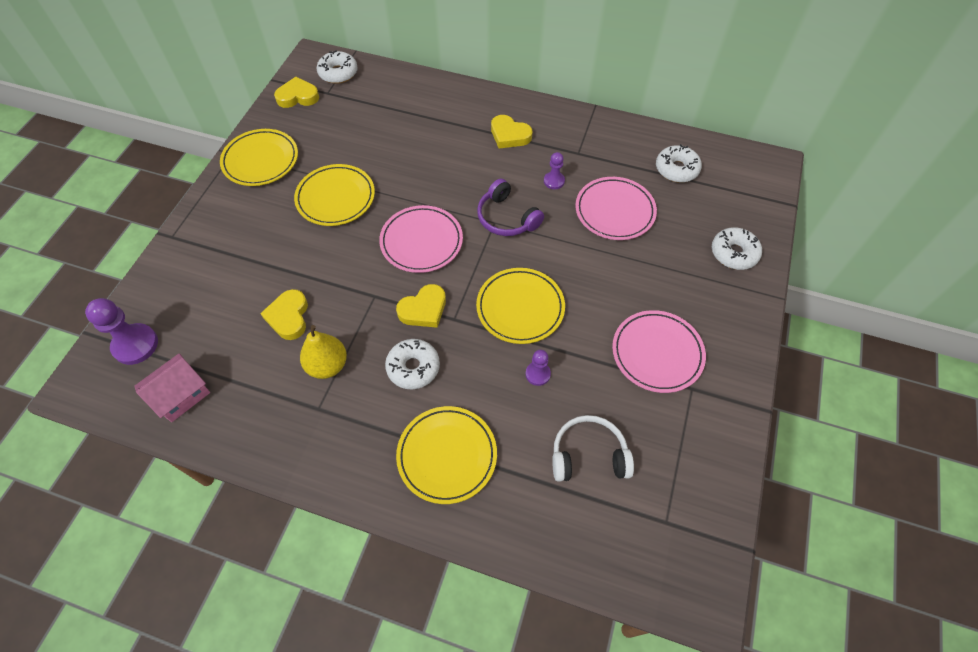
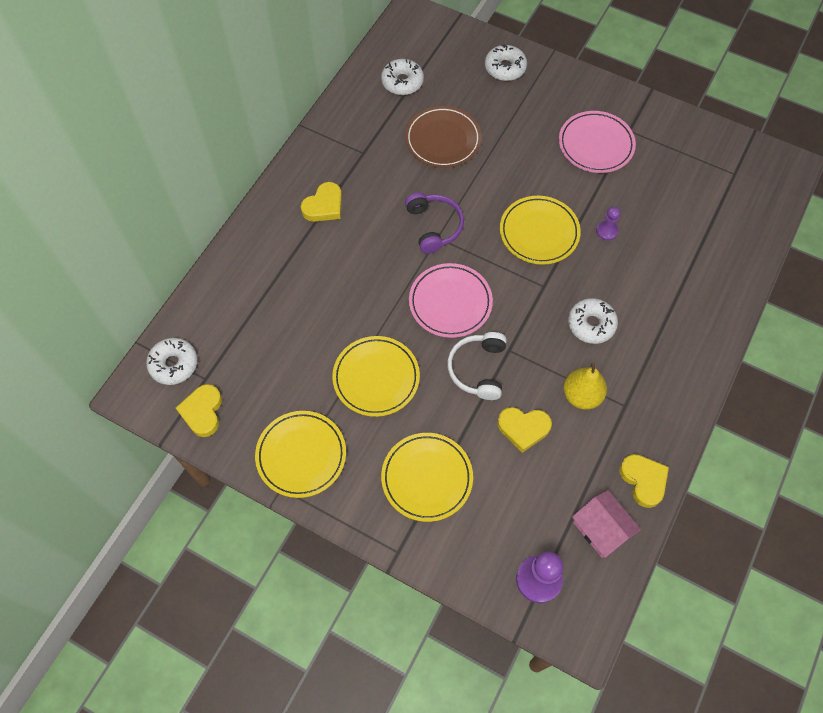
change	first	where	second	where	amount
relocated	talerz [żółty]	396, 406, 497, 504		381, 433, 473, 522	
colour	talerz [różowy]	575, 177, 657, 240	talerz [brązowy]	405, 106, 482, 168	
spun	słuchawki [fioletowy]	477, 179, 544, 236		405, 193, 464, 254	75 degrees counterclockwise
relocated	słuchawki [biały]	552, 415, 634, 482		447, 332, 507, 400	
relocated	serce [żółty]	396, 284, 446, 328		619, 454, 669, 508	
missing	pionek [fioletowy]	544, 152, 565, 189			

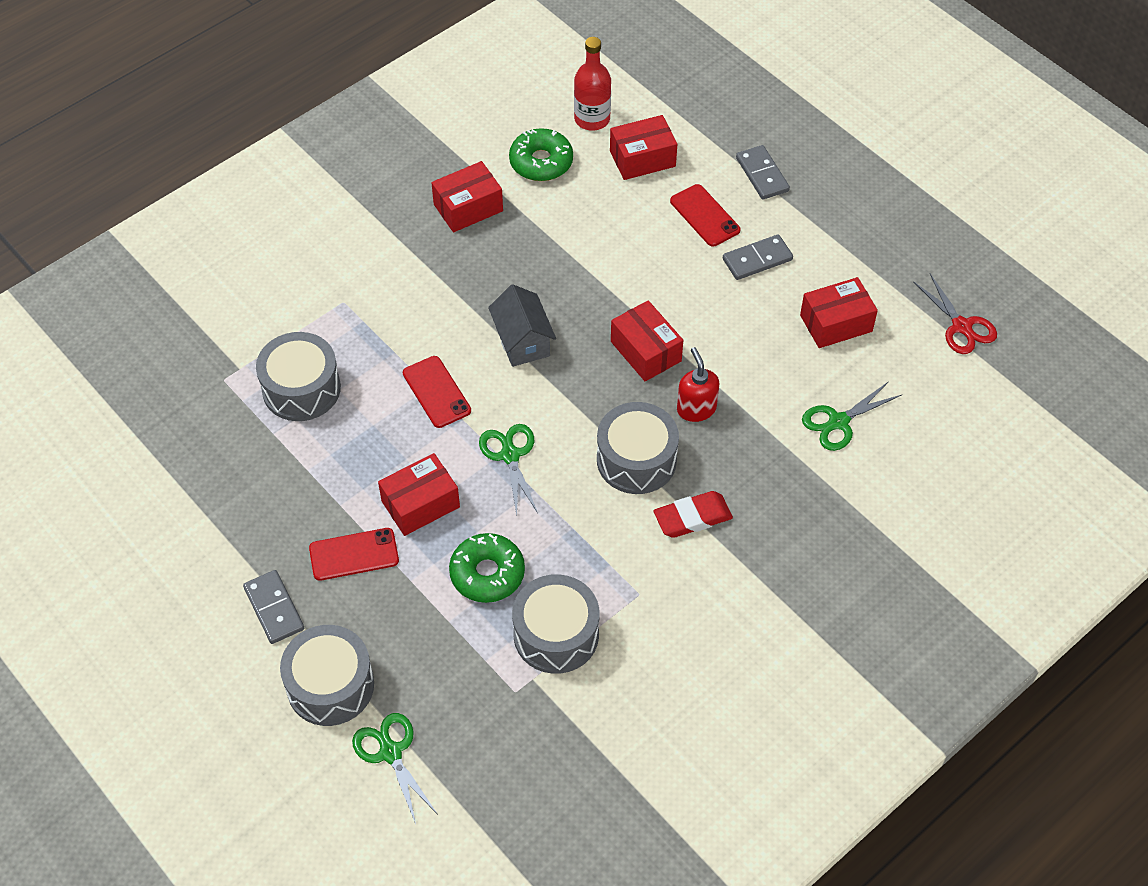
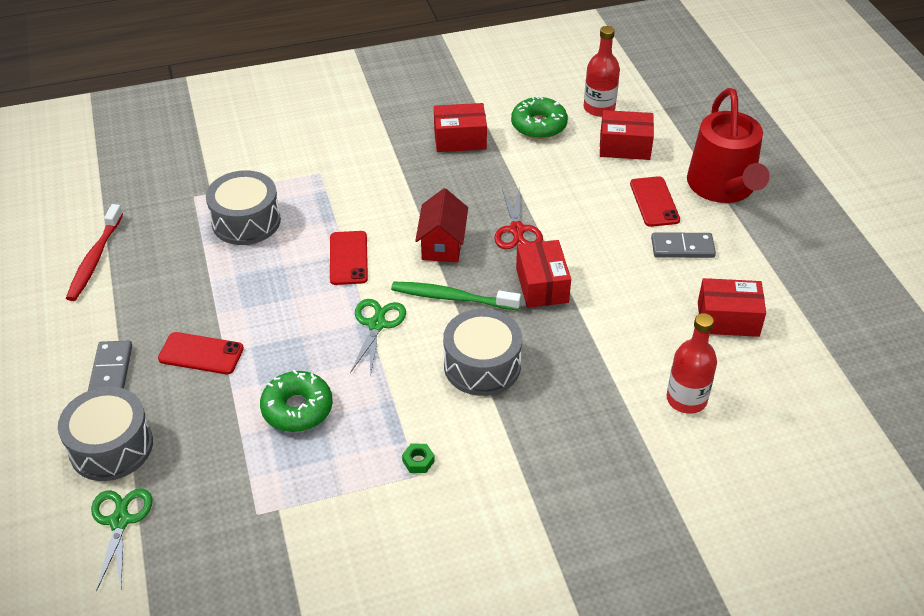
change	first	where	second	where	amount
appeared			szczoteczka do zębów [czerwony]	66, 204, 123, 301	
appeared			szczoteczka do zębów [zielony]	391, 282, 521, 310	
appeared			nakrętka [zielony]	402, 444, 435, 473	
colour	domek [szary]	488, 284, 556, 367	domek [czerwony]	415, 188, 468, 262	
relocated	nożyczki [czerwony]	913, 274, 997, 354		494, 186, 543, 249	
exchanged	nożyczki [zielony]	802, 381, 901, 451	butelka [czerwony]	666, 313, 717, 414	
exchanged	kostka domina [szary]	736, 145, 790, 199	konewka [czerwony]	687, 88, 770, 203	
missing	pudełko [czerwony]	378, 453, 460, 536			
missing	bęben [szary]	512, 574, 600, 674			
missing	gumka do mazania [czerwony]	654, 491, 733, 538			
missing	dozownik mydła [czerwony]	677, 347, 719, 422			

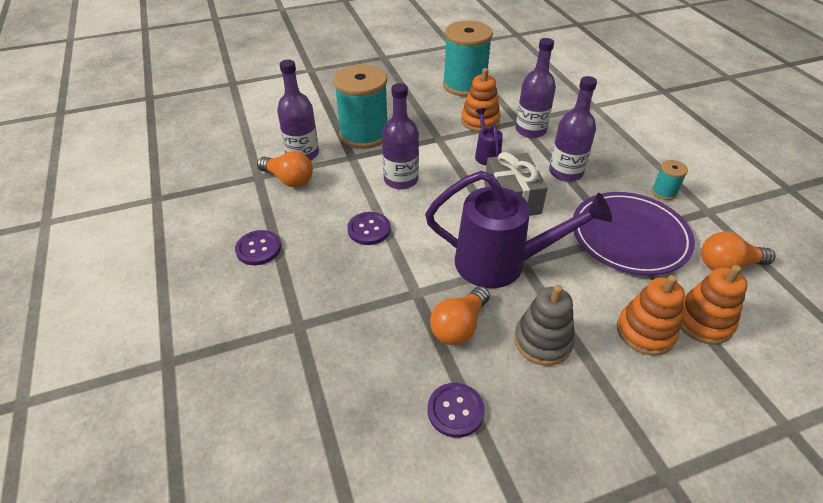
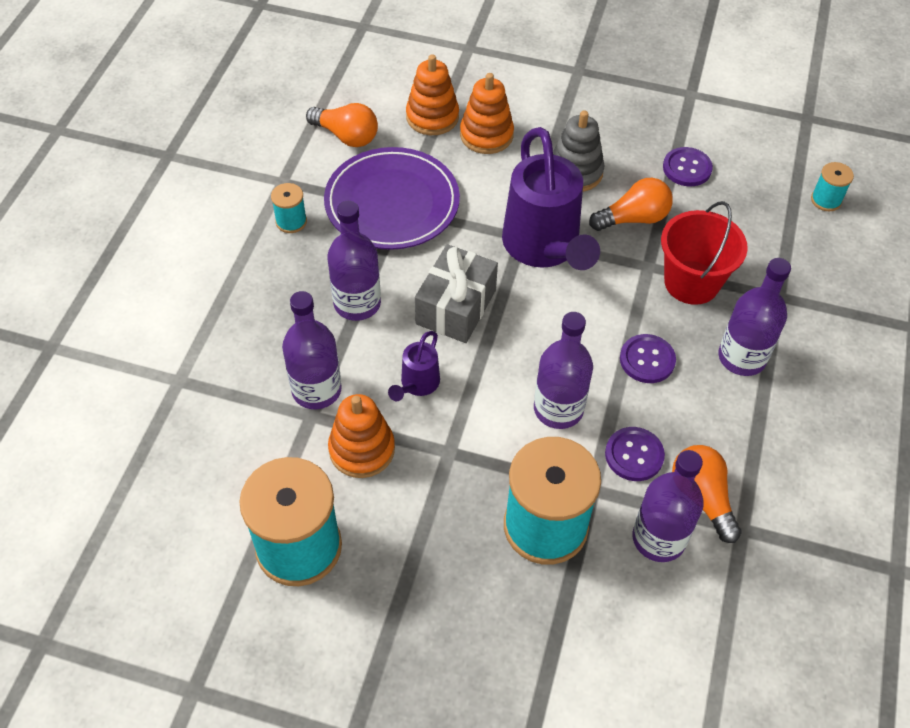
change	first	where	second	where	amount
spun	konewka [fioletowy]	425, 171, 612, 288		502, 127, 600, 270	150 degrees counterclockwise
relocated	guzik [fioletowy]	235, 230, 281, 265		605, 427, 665, 481	
appeared			wiadro [czerwony]	661, 201, 748, 305	
appeared			butelka [fioletowy]	718, 258, 791, 376	
appeared			szpulka [turkusowy]	811, 162, 854, 211	

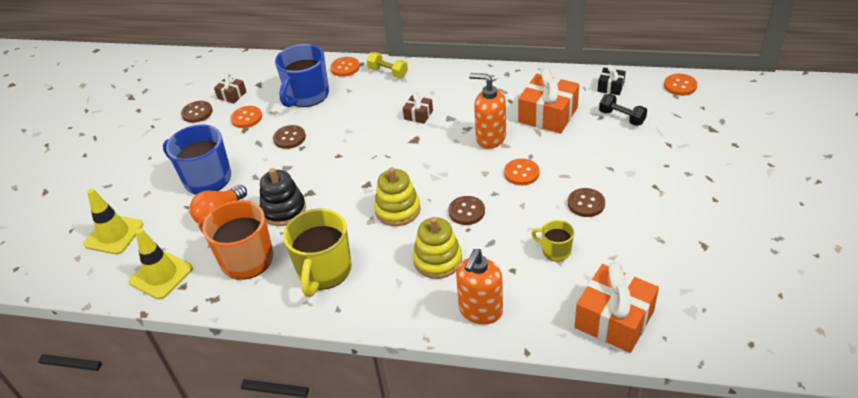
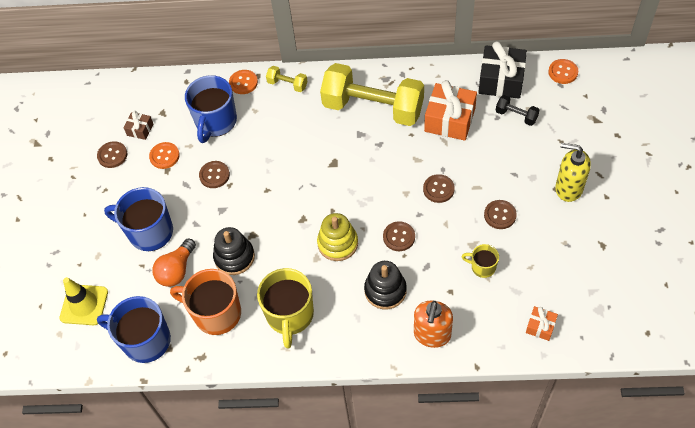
change	first	where	second	where	amount
exchanged	pachołek [żółty]	129, 228, 193, 299	kubek [niebieski]	97, 296, 171, 363	
appeared			hantel [żółty]	320, 63, 424, 126	
colour	zabawka nakładanka [żółty]	413, 217, 462, 279	zabawka nakładanka [czarny]	364, 261, 407, 309	
colour	guzik [pomarańczowy]	504, 159, 540, 185	guzik [brązowy]	423, 174, 455, 203	
size	prezent [czarny]	597, 65, 626, 95		478, 41, 527, 99	x2.00
size	prezent [pomarańczowy]	574, 262, 659, 353		526, 306, 558, 341	x0.50
appeared			dozownik mydła [żółty]	555, 143, 591, 202	
missing	prezent [brązowy]	403, 92, 433, 124			
missing	dozownik mydła [pomarańczowy]	469, 73, 506, 149			

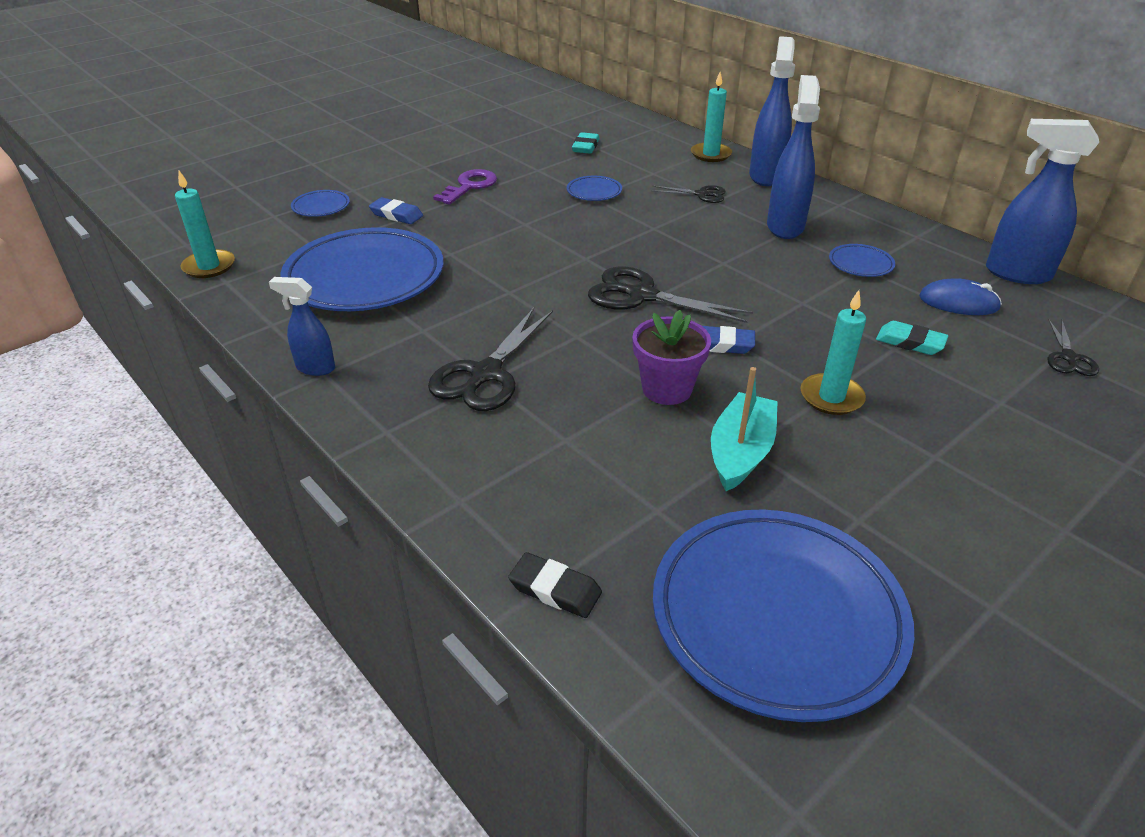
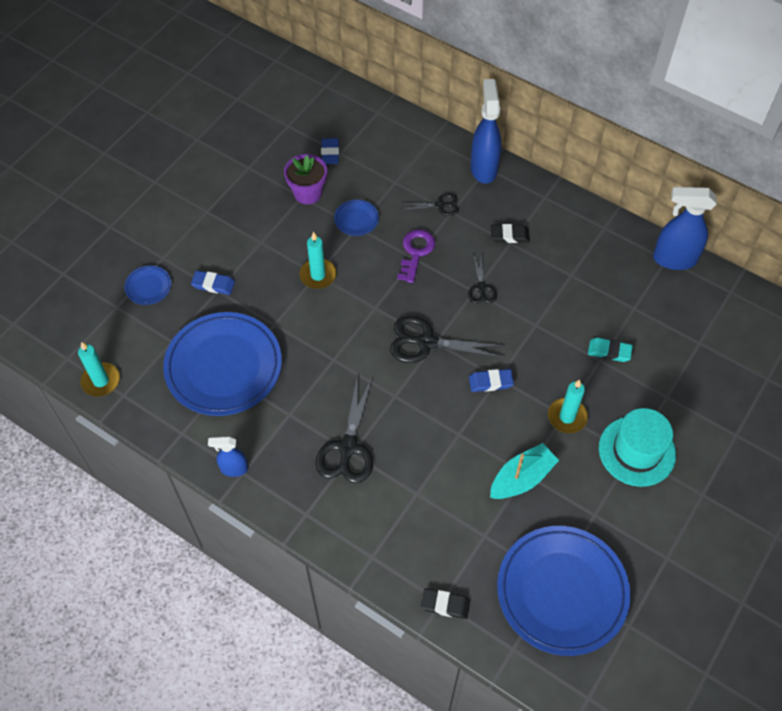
change	first	where	second	where	amount
relocated	doniczka [fioletowy]	632, 310, 711, 405		284, 154, 327, 204	
relocated	świeca [turkusowy]	691, 72, 732, 162		299, 232, 336, 289	
colour	gumka do mazania [turkusowy]	572, 132, 600, 154	gumka do mazania [niebieski]	321, 138, 339, 164	
relocated	klucz [fioletowy]	433, 169, 497, 205		397, 229, 435, 283	
relocated	nożyczki [czarny]	1047, 319, 1099, 376		468, 253, 497, 304	
spun	łódka [turkusowy]	711, 367, 778, 491		490, 443, 559, 499	45 degrees clockwise
exchanged	spryskiwacz [niebieski]	767, 75, 820, 239	gumka do mazania [czarny]	491, 224, 530, 243	
appeared			kapelusz [turkusowy]	599, 408, 676, 487	
missing	talerz [niebieski]	829, 244, 895, 277			
missing	myszka [niebieski]	919, 278, 1002, 315			

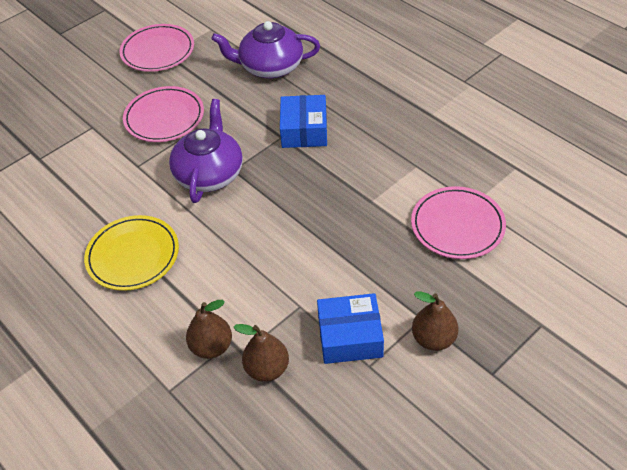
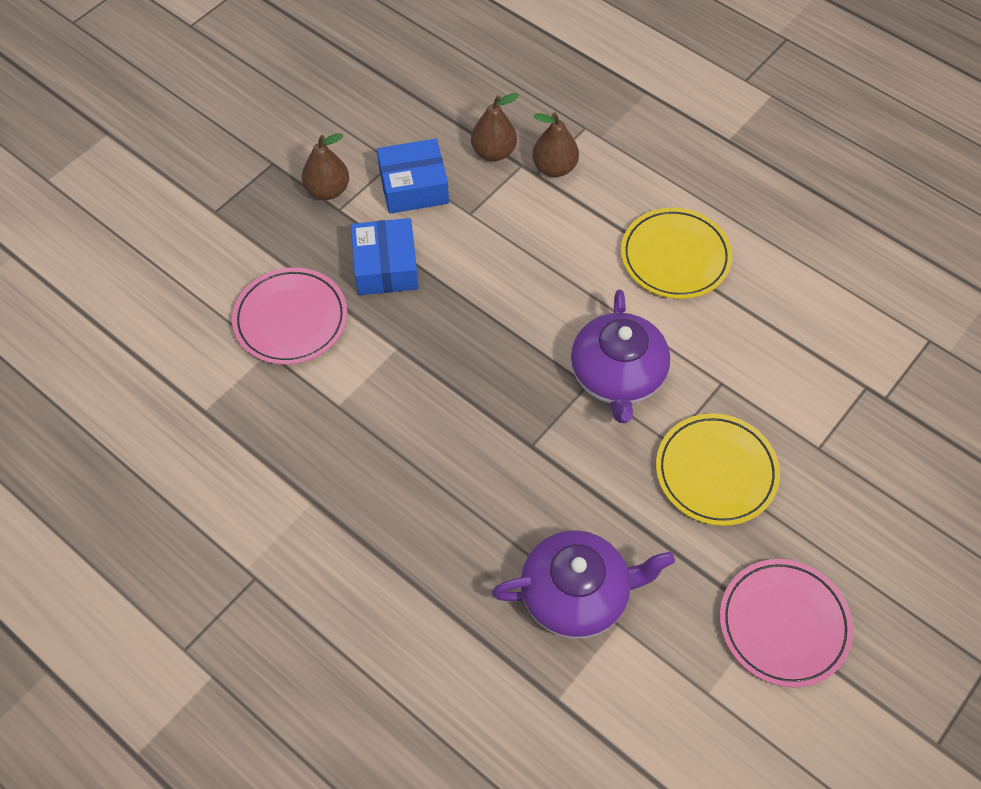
change	first	where	second	where	amount
relocated	pudełko [niebieski]	280, 95, 327, 148		351, 218, 419, 295	
colour	talerz [różowy]	123, 86, 204, 142	talerz [żółty]	656, 413, 780, 526	

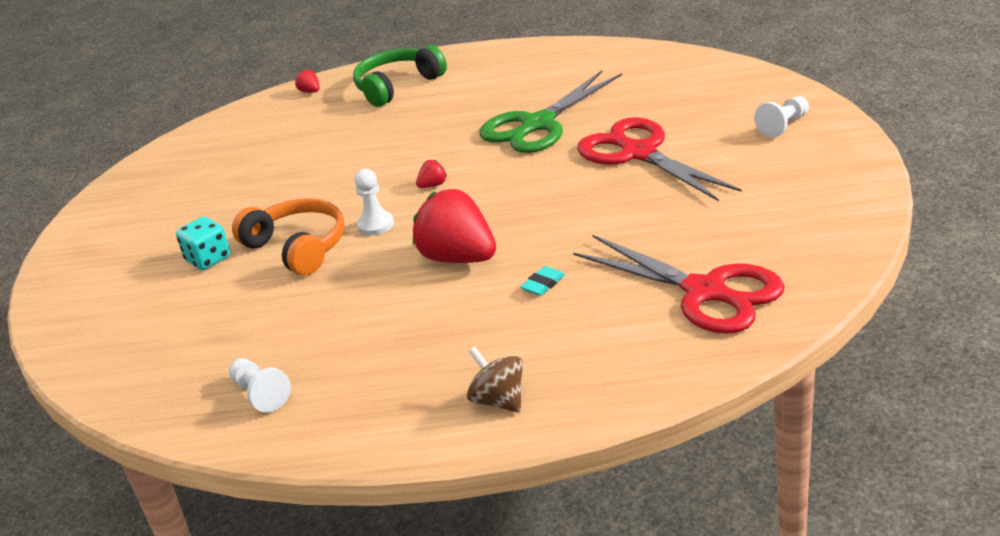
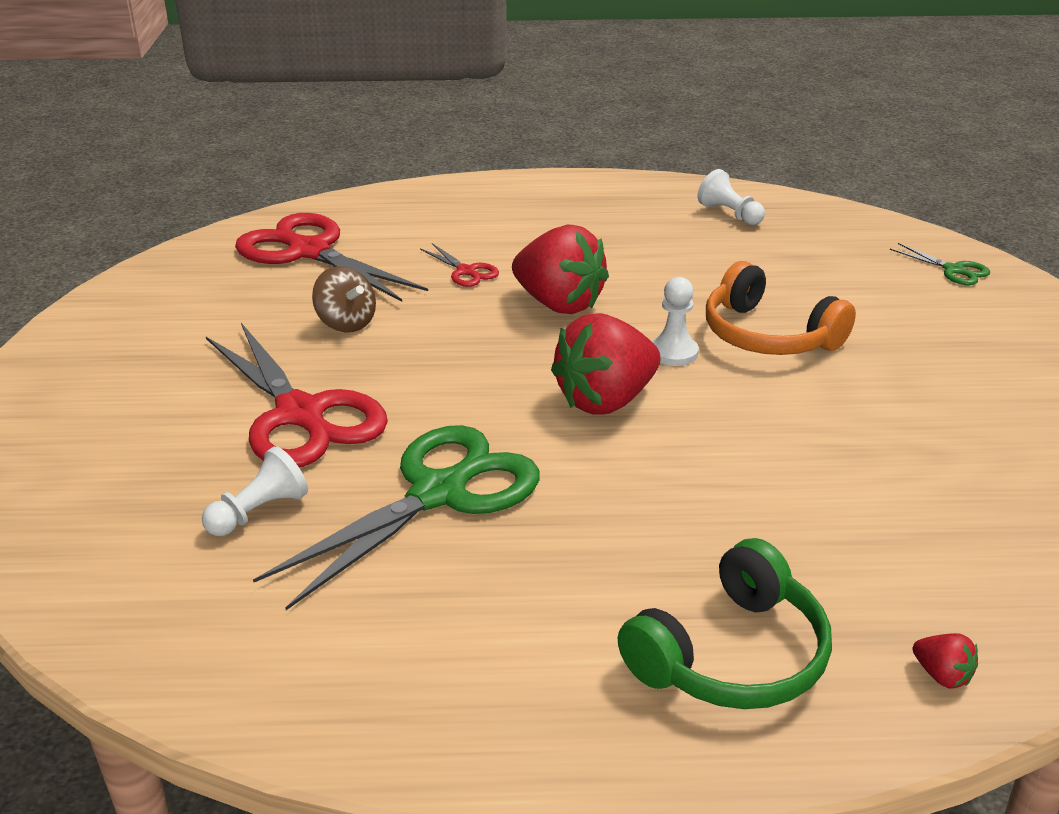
change	first	where	second	where	amount
relocated	pionek [biały]	754, 96, 809, 138		202, 446, 308, 536	
relocated	bączek [brązowy]	467, 347, 523, 413		312, 266, 376, 332	
exchanged	gumka do mazania [turkusowy]	520, 266, 565, 296	nożyczki [czerwony]	420, 243, 499, 287	
size	truskawka [czerwony]	416, 160, 447, 188		551, 313, 661, 415	x2.45
appeared			nożyczki [zielony]	890, 243, 990, 285	
missing	kostka do gry [turkusowy]	176, 217, 230, 270			

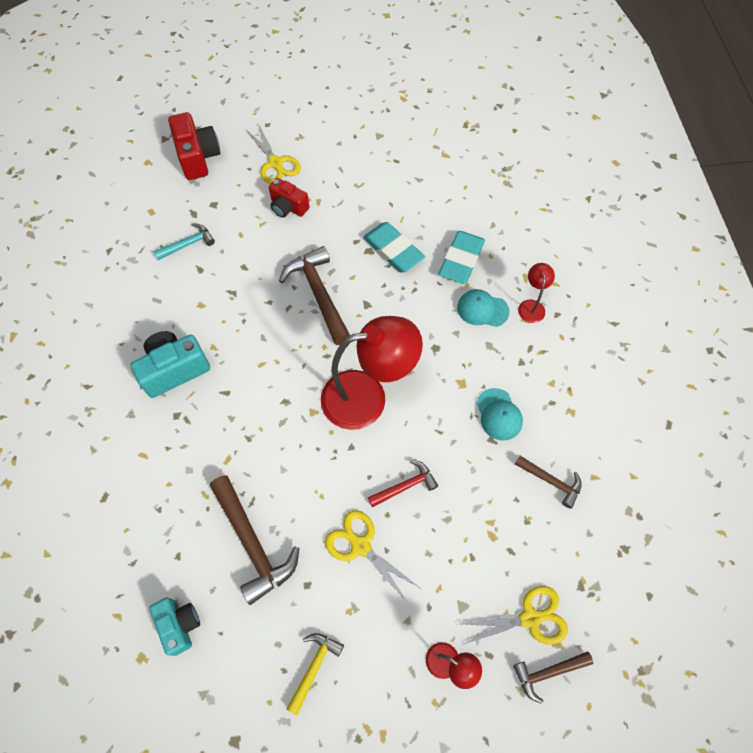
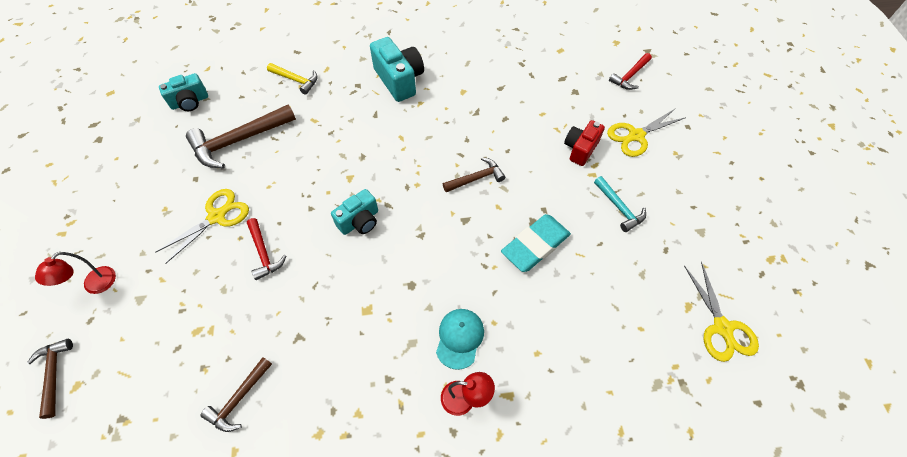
change	first	where	second	where	amount
relocated	młotek [żółty]	286, 633, 344, 715		267, 63, 318, 95	
exchanged	lampka [czerwony]	321, 316, 423, 430	aparat fotograficzny [turkusowy]	331, 189, 378, 235	
size	młotek [brązowy]	279, 246, 350, 345		443, 157, 505, 192	x0.57
relocated	młotek [turkusowy]	154, 223, 215, 260		594, 176, 646, 232	
exchanged	aparat fotograficzny [czerwony]	168, 112, 221, 180	młotek [czerwony]	609, 53, 652, 90	
relocated	nożyczki [żółty]	461, 586, 568, 645		684, 262, 759, 362	
missing	gumka do mazania [turkusowy]	439, 231, 485, 284			
missing	czapka [turkusowy]	476, 388, 523, 441			

